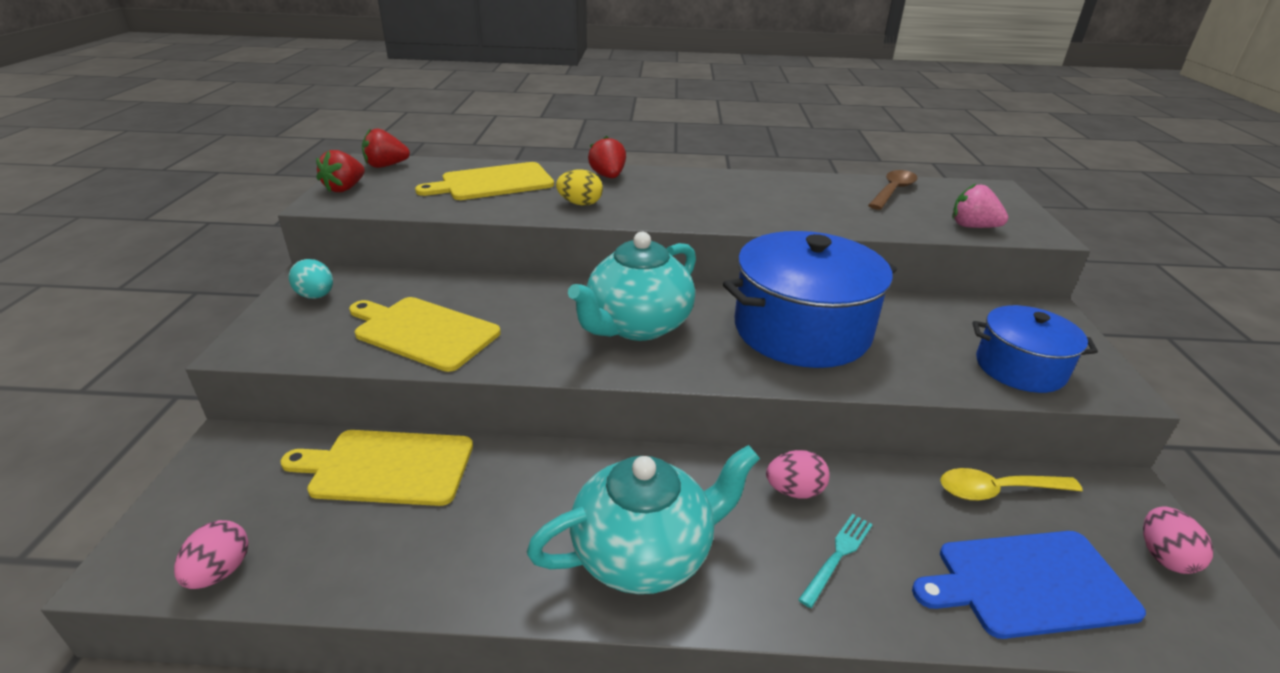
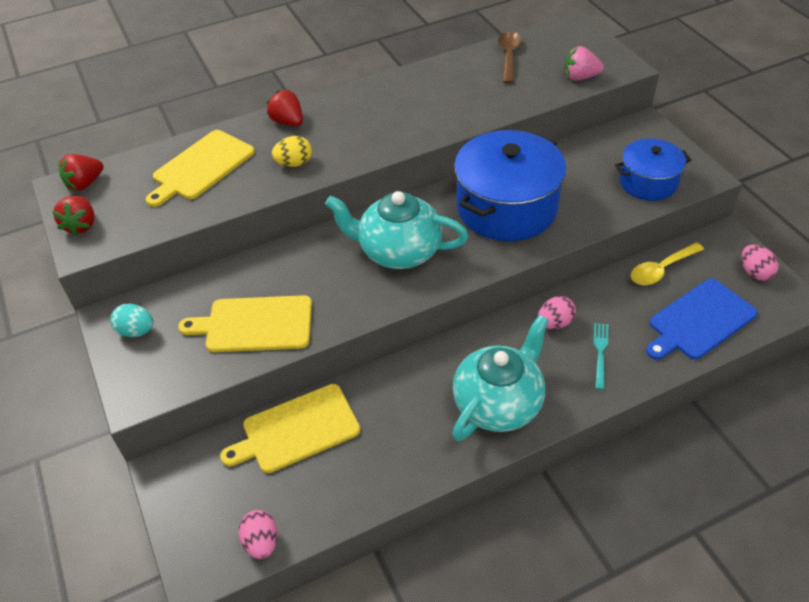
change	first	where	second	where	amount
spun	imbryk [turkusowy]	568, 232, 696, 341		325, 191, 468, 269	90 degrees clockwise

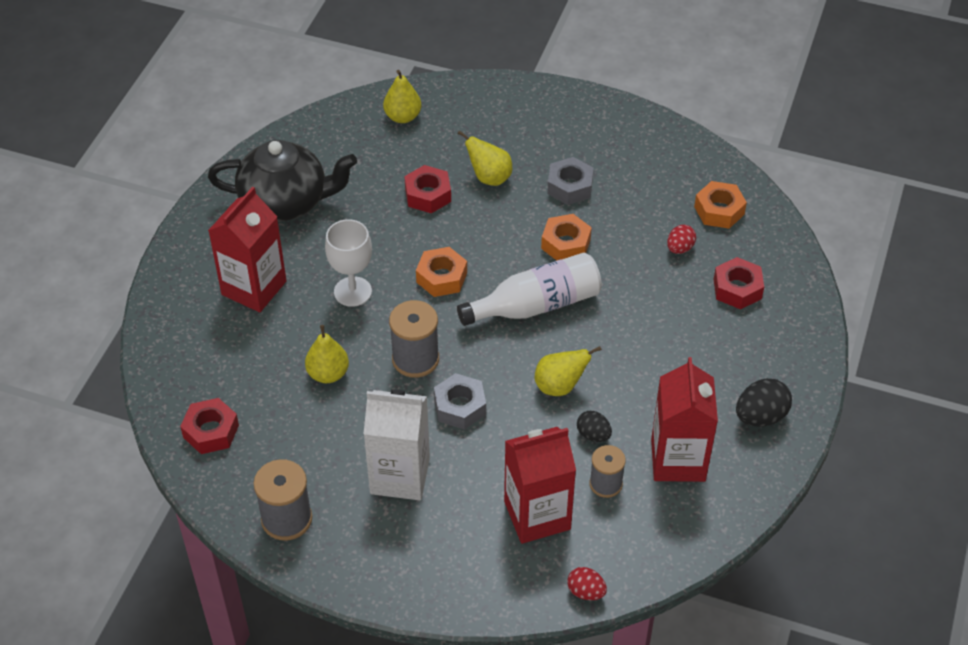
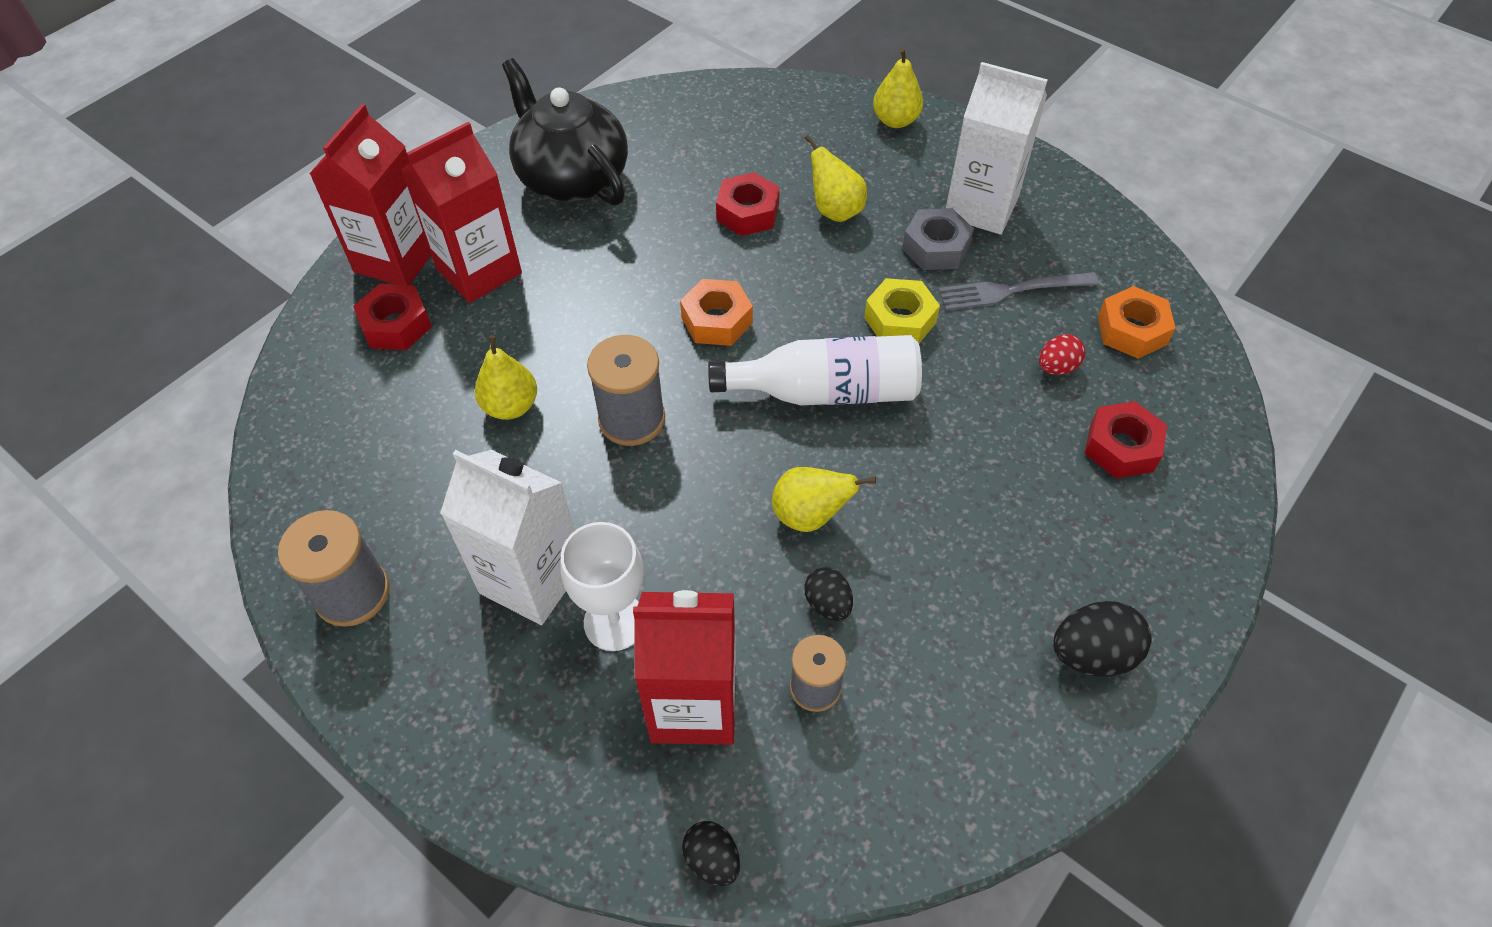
change	first	where	second	where	amount
relocated	karton mleka [czerwony]	651, 357, 718, 482		309, 104, 431, 285	
relocated	nakrętka [czerwony]	180, 398, 239, 454		353, 284, 432, 350	
spun	imbryk [czarny]	208, 140, 357, 221		502, 58, 628, 206	150 degrees counterclockwise
relocated	kielich [biały]	325, 219, 372, 307		561, 522, 643, 651	
colour	jajko [czerwony]	567, 567, 607, 600	jajko [czarny]	682, 821, 740, 886	
colour	nakrętka [pomarańczowy]	541, 214, 592, 261	nakrętka [żółty]	864, 278, 940, 343	
relocated	gruszka [żółty]	383, 70, 421, 123		873, 48, 923, 128	
appeared			widelec [szary]	939, 272, 1099, 310	
appeared			karton mleka [biały]	946, 62, 1048, 235	
missing	nakrętka [szary]	434, 373, 486, 430			

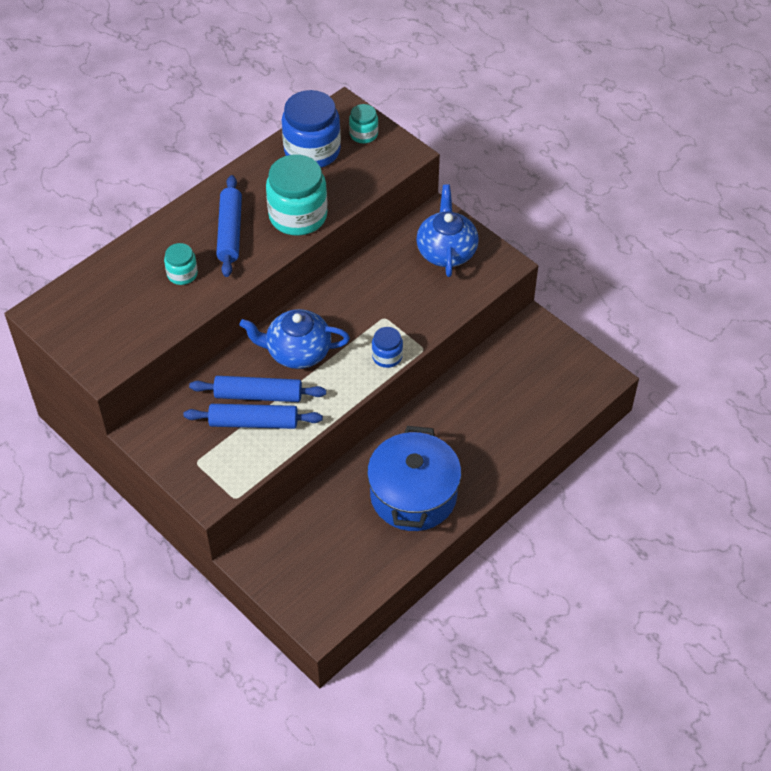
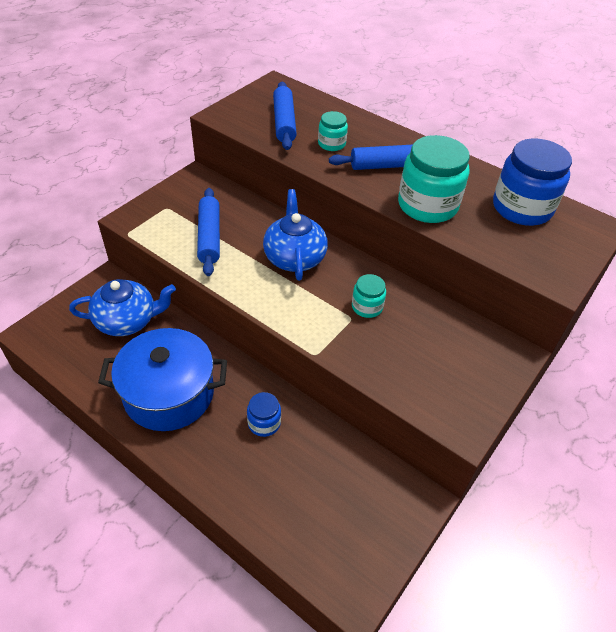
change	first	where	second	where	amount
relocated	imbryk [niebieski]	416, 184, 479, 277		69, 279, 176, 336	
relocated	słoik [niebieski]	372, 327, 403, 368		247, 392, 281, 437	
relocated	wałek do ciasta [niebieski]	189, 376, 326, 402		273, 82, 297, 150	
relocated	słoik [turkusowy]	349, 104, 378, 143		352, 274, 386, 318	

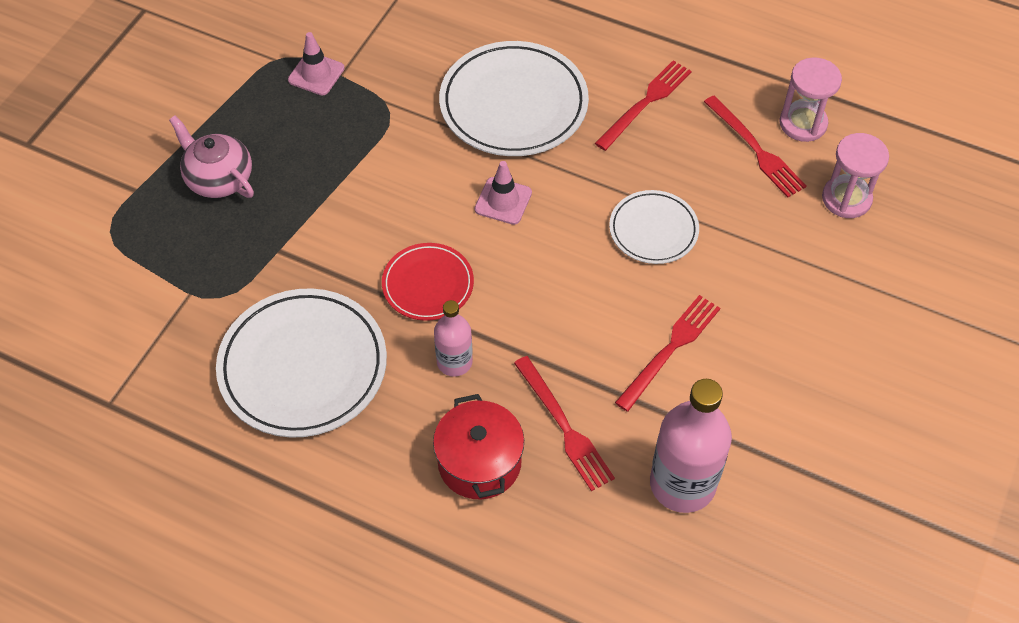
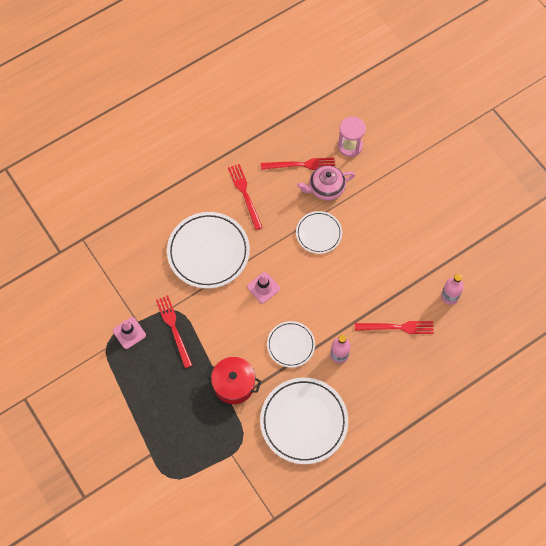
change	first	where	second	where	amount
relocated	widelec [czerwony]	615, 295, 720, 412		156, 295, 192, 368	
relocated	garnek [czerwony]	433, 394, 524, 500		206, 357, 261, 404	
colour	talerz [czerwony]	382, 243, 474, 321	talerz [biały]	267, 321, 315, 368	
relocated	imbryk [różowy]	169, 116, 254, 198		297, 165, 355, 201	
size	butelka [różowy]	650, 379, 732, 513		441, 274, 464, 305	x0.57
missing	klepsydra [różowy]	779, 57, 842, 142			

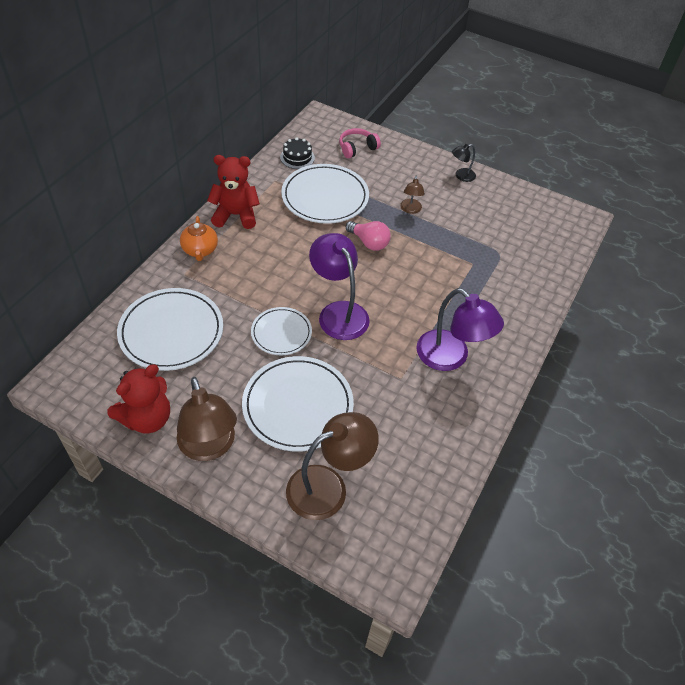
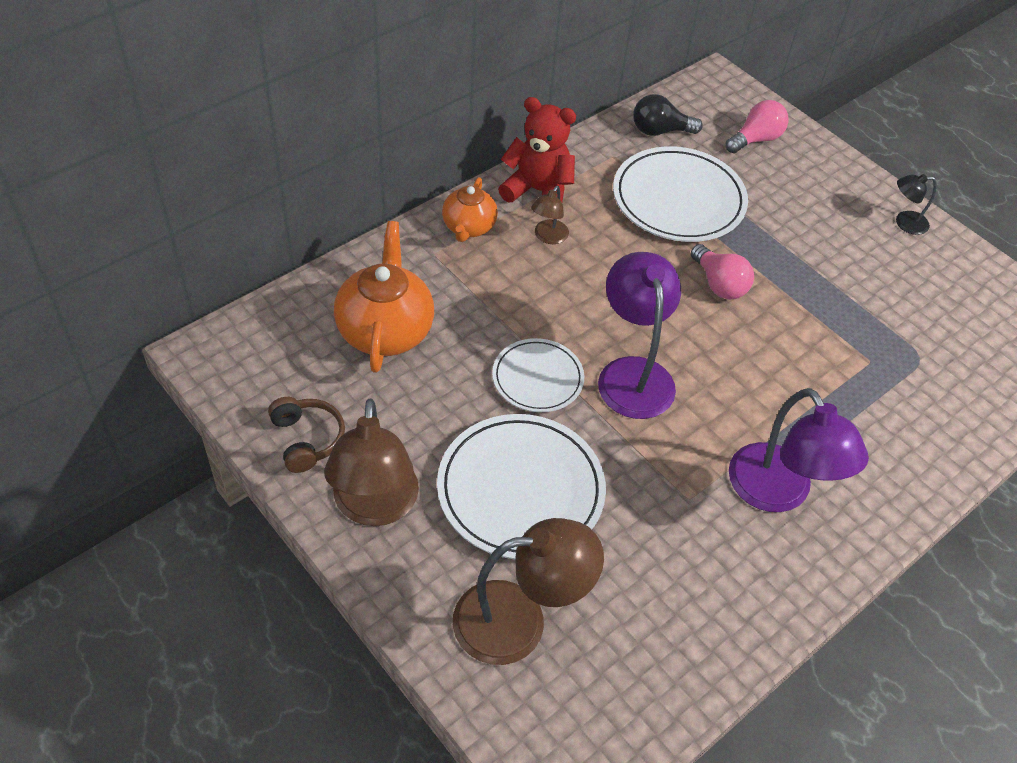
change	first	where	second	where	amount
exchanged	miś [czerwony]	108, 364, 170, 434	słuchawki [brązowy]	268, 397, 345, 473	
exchanged	talerz [biały]	117, 288, 223, 371	imbryk [pomarańczowy]	334, 221, 434, 373	
relocated	lampka [brązowy]	400, 176, 425, 214		531, 186, 569, 244	
exchanged	tort [czarny]	280, 137, 315, 169	żarówka [czarny]	633, 94, 703, 136	
exchanged	słuchawki [różowy]	339, 128, 381, 158	żarówka [różowy]	726, 100, 789, 153	

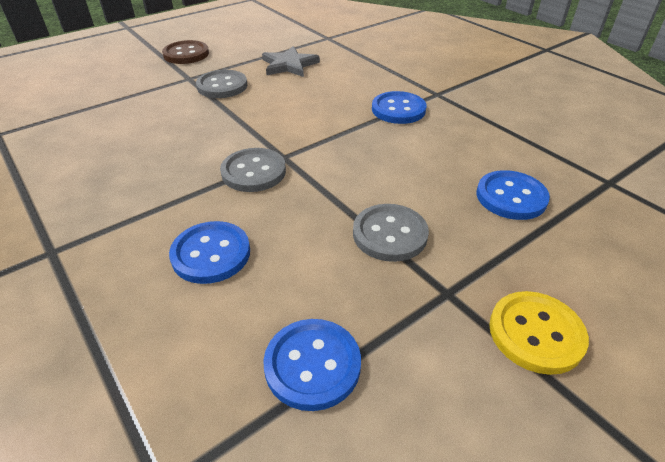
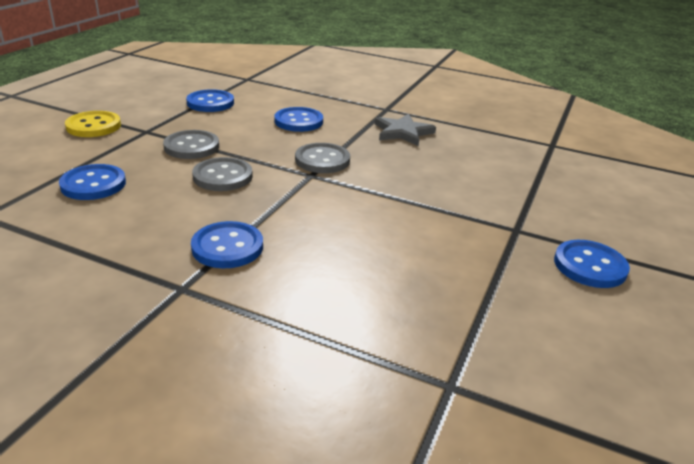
change	first	where	second	where	amount
relocated	guzik [szary]	196, 70, 247, 98		192, 157, 253, 191	
relocated	gwiazda [szary]	262, 46, 320, 77		375, 114, 436, 146	
colour	guzik [brązowy]	162, 40, 209, 64	guzik [niebieski]	554, 240, 630, 288	

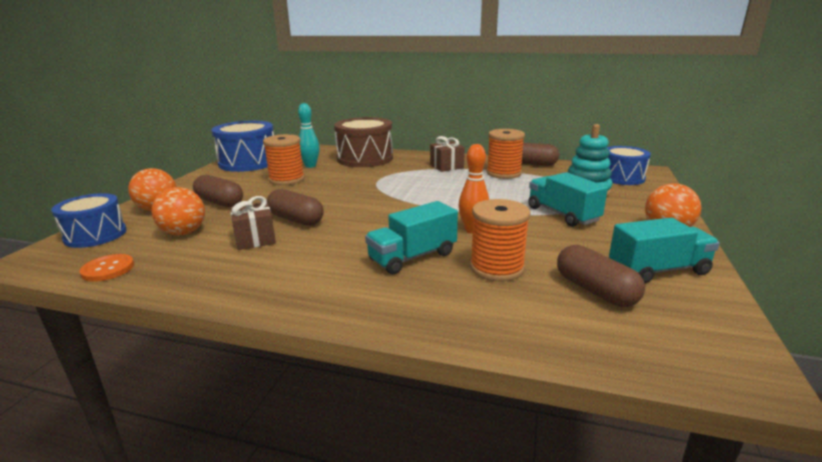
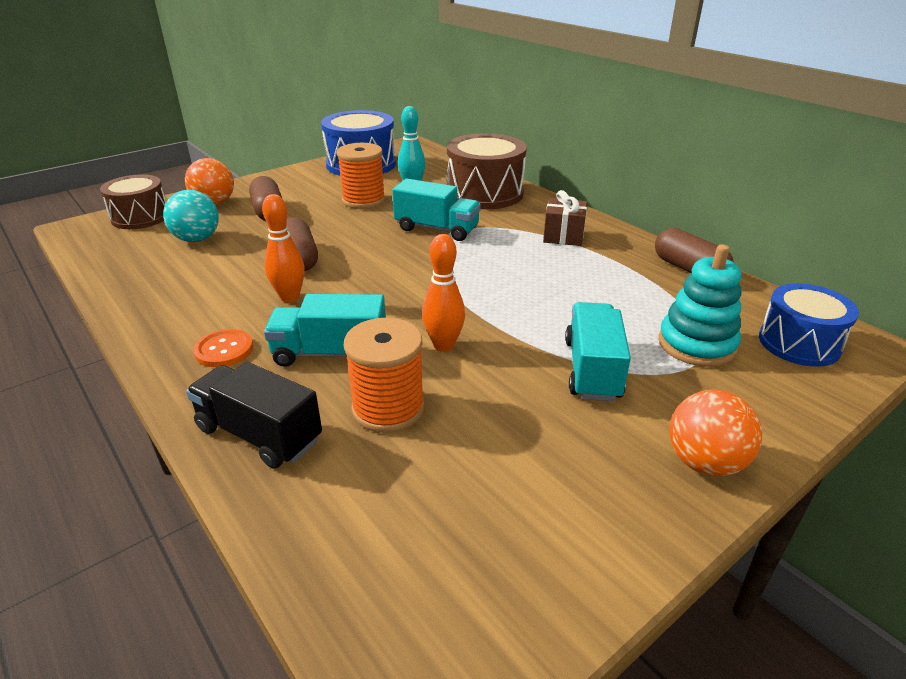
change	first	where	second	where	amount
colour	bęben [niebieski]	51, 193, 126, 248	bęben [brązowy]	100, 174, 166, 229	
colour	piłka [pomarańczowy]	152, 187, 205, 235	piłka [turkusowy]	163, 190, 219, 242	
appeared			ciężarówka [czarny]	186, 362, 322, 469	
relocated	guzik [pomarańczowy]	80, 254, 134, 282		193, 329, 253, 367	
appeared			kręgiel [pomarańczowy]	262, 194, 305, 303	
relocated	ciężarówka [turkusowy]	609, 218, 720, 284		392, 179, 481, 241	
missing	prezent [brązowy]	230, 196, 276, 250			
missing	szpulka [pomarańczowy]	486, 129, 525, 179			
missing	kapsułka [brązowy]	557, 245, 645, 307			

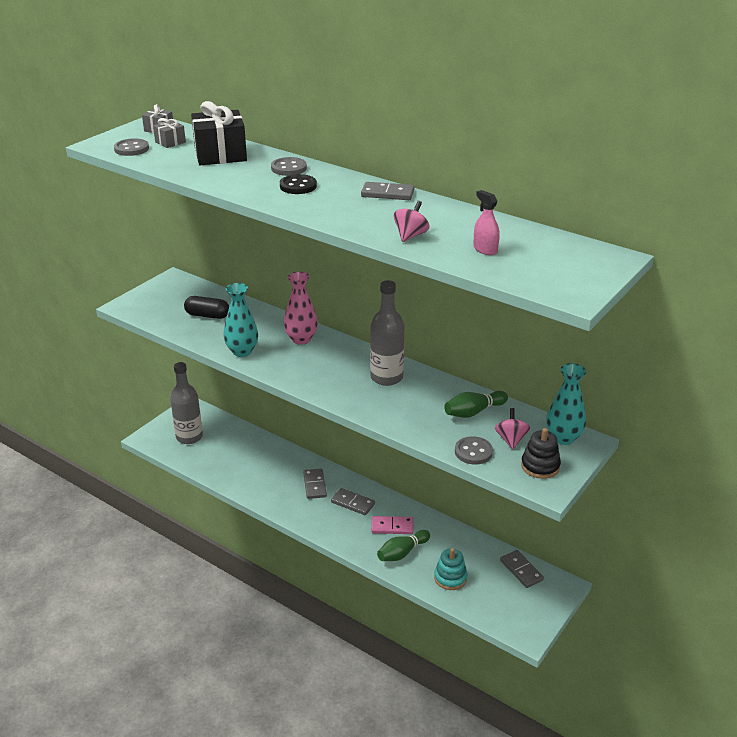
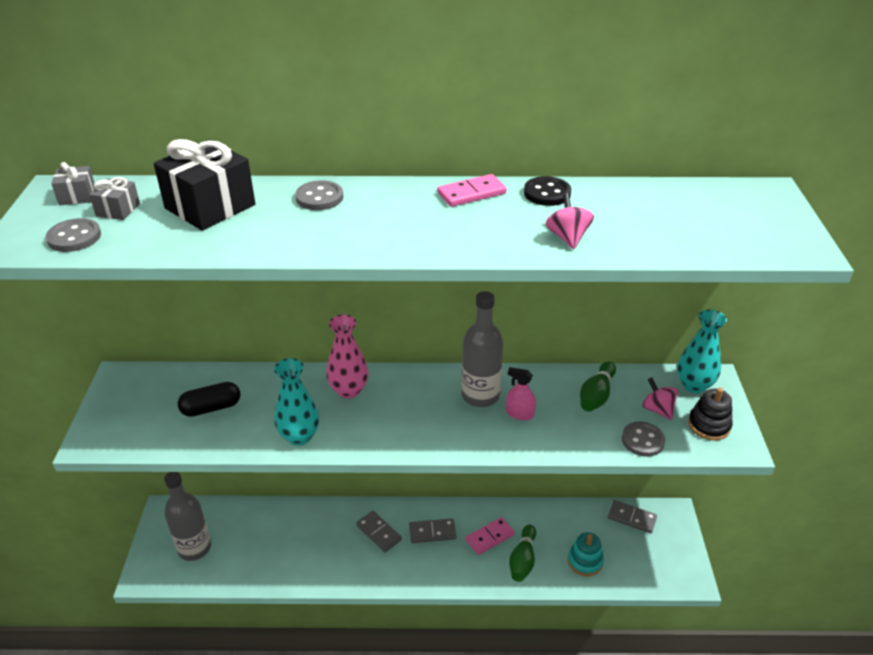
change	first	where	second	where	amount
colour	kostka domina [szary]	361, 182, 414, 200	kostka domina [różowy]	437, 174, 507, 207	
relocated	spryskiwacz [różowy]	473, 190, 500, 255		506, 367, 536, 420	
relocated	guzik [czarny]	280, 174, 317, 194		524, 176, 571, 206	

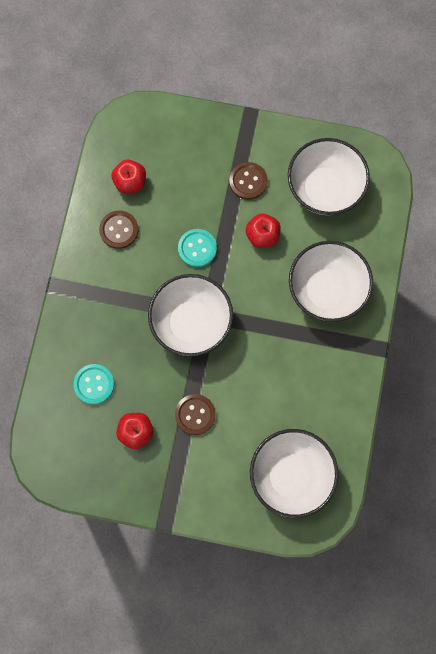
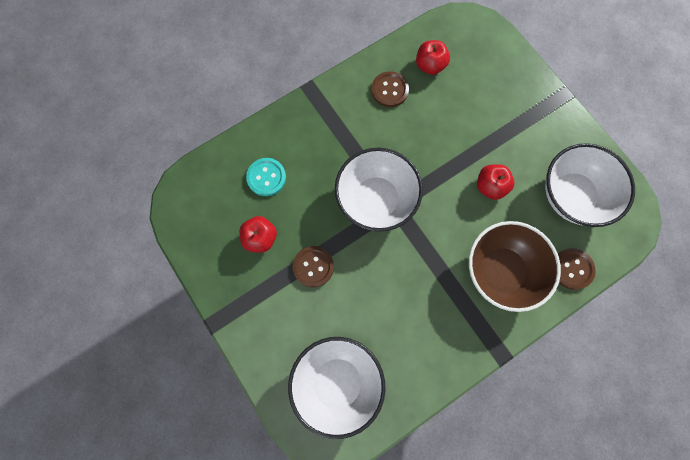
change	first	where	second	where	amount
colour	miska [biały]	289, 241, 373, 322	miska [brązowy]	469, 221, 561, 312	
relocated	guzik [brązowy]	229, 162, 268, 200		558, 248, 596, 290	
missing	guzik [turkusowy]	178, 229, 217, 267			

